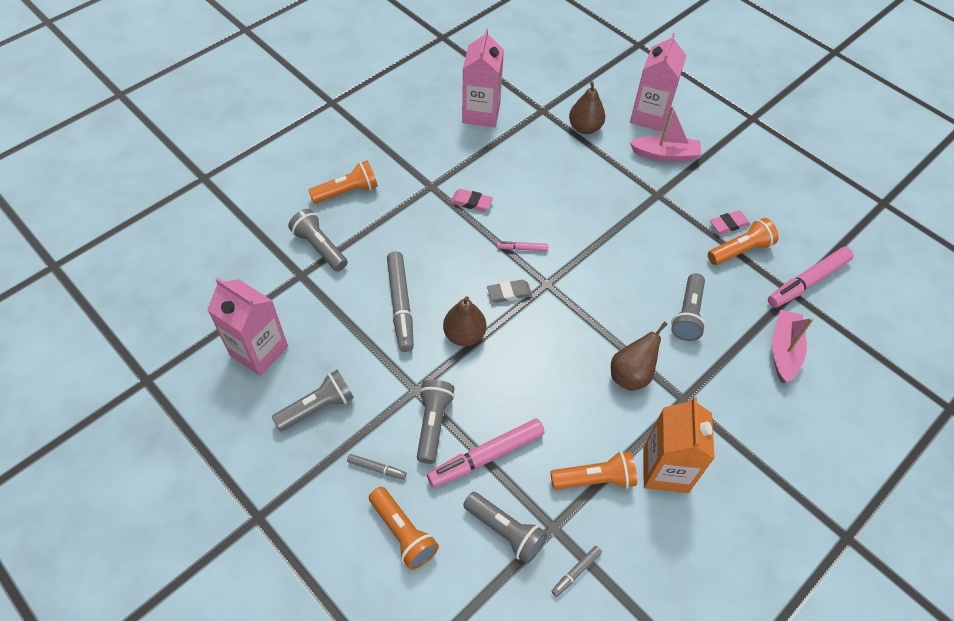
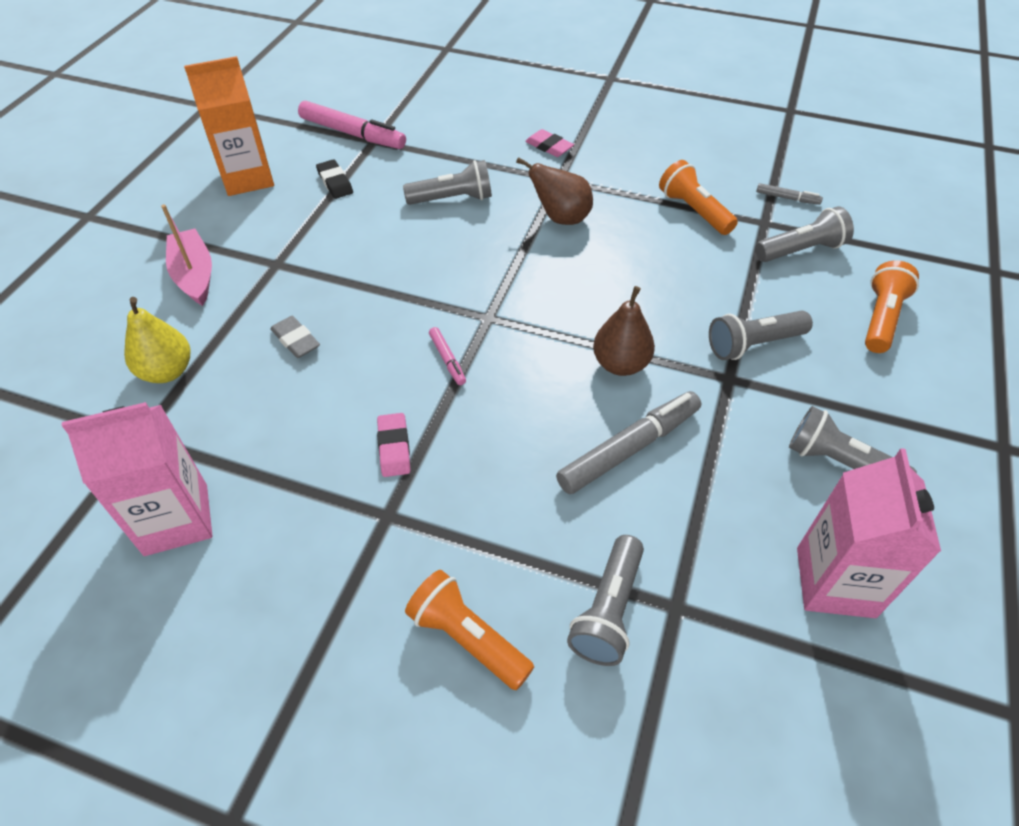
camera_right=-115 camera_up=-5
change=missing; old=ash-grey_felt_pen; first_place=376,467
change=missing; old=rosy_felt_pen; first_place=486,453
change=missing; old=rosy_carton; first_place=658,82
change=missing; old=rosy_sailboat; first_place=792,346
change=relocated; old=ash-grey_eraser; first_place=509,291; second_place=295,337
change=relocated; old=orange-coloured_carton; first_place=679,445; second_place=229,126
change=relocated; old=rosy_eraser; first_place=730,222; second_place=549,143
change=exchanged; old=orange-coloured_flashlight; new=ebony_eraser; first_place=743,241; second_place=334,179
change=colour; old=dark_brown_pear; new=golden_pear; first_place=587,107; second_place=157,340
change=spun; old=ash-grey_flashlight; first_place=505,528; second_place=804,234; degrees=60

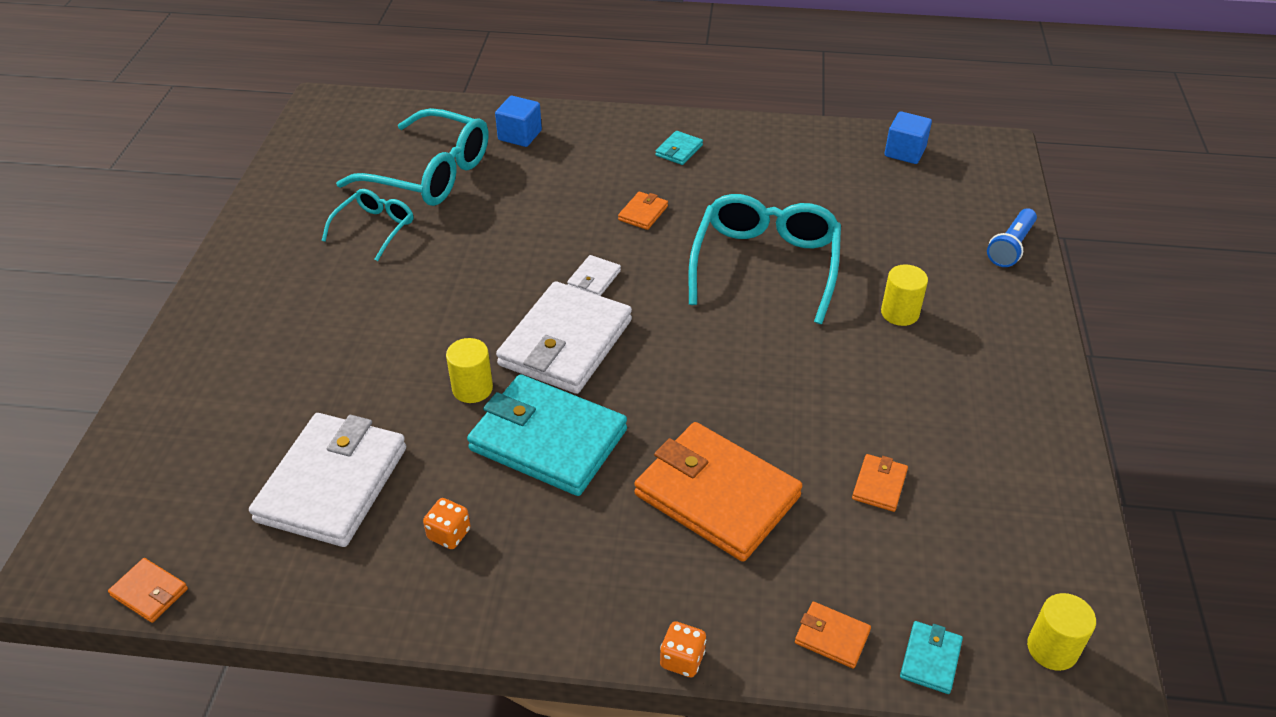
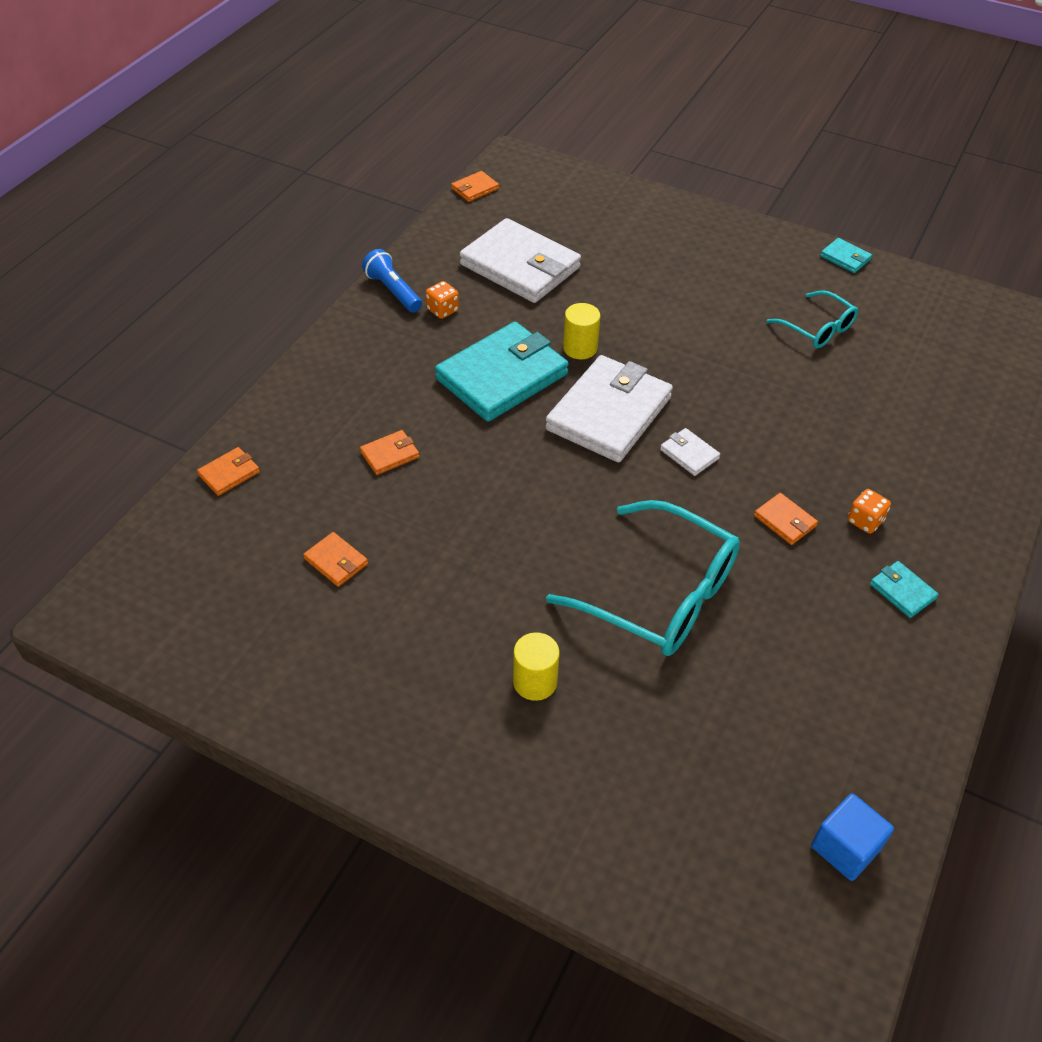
camera_right=110 camera_up=5
change=missing; old=turquoise_spectacles; first_place=412,157
change=missing; old=cobalt_cube; first_place=518,121
change=missing; old=golden_solid_cylinder; first_place=1061,632
change=relocated; old=orange-coloured_game_die; first_place=683,649; second_place=869,511
change=relocated; old=turquoise_card_wallet; first_place=931,657; second_place=846,255
change=relocated; old=cobalt_flashlight; first_place=1012,237; second_place=392,280
change=spun; old=snow-white_card_wallet; first_place=564,337; second_place=609,408; degrees=75
change=size; old=orange-coloured_card_wallet; first_place=719,492; second_place=389,452; factor=0.42

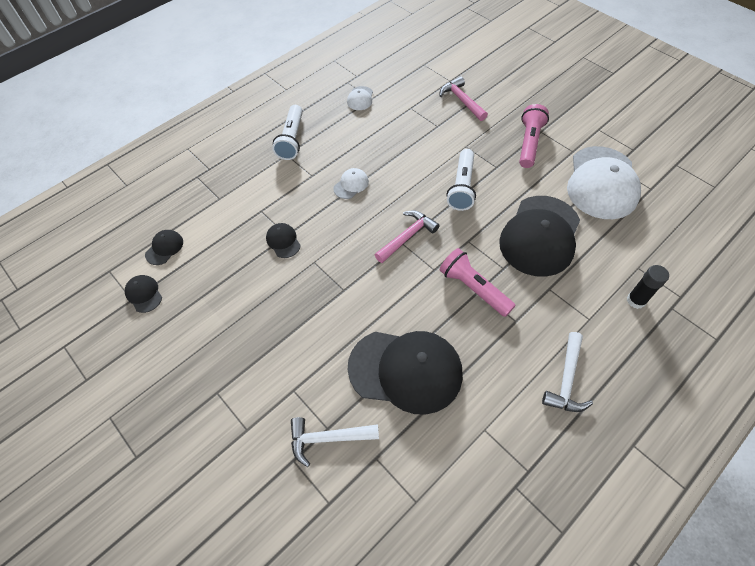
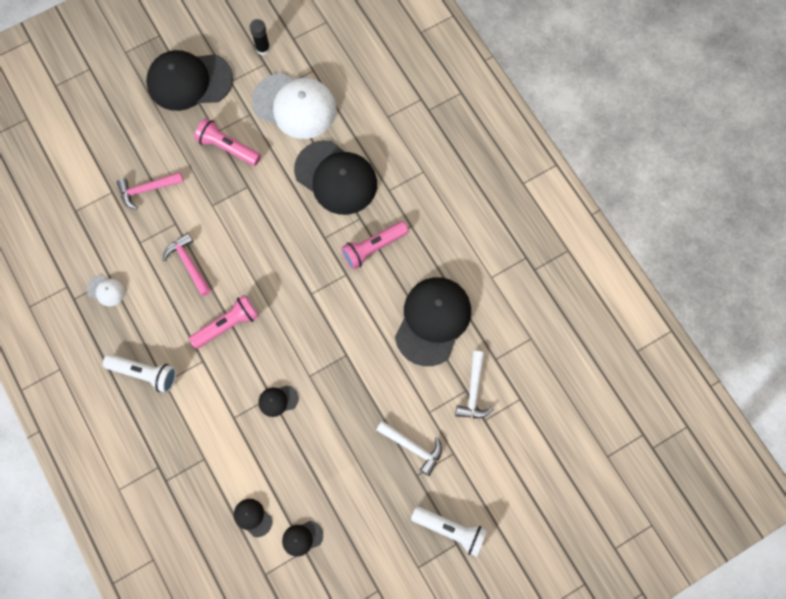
camera_right=-80 camera_up=15
change=appeared; new=ebony_peaked_cap; second_place=189,80
change=relocated; old=rosy_carpenter's_hammer; first_place=407,237; second_place=187,264
change=relocated; old=snow-white_flashlight; first_place=461,180; second_place=449,531
change=relocated; old=snow-white_carpenter's_hammer; first_place=567,372; second_place=409,448
change=relocated; old=ebony_glue_stick; first_place=648,287; second_place=260,37
change=exchanged; old=snow-white_peaked_cap; new=rosy_flashlight; first_place=351,183; second_place=224,322

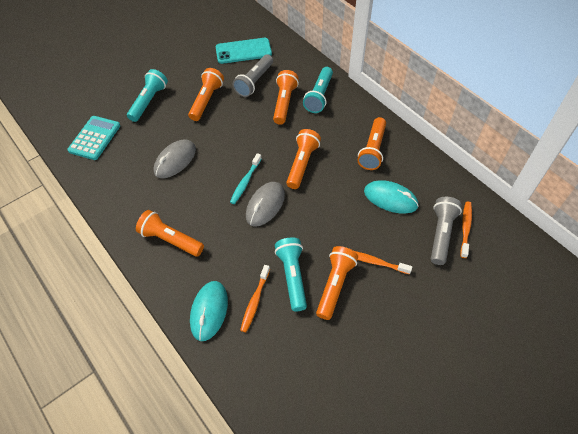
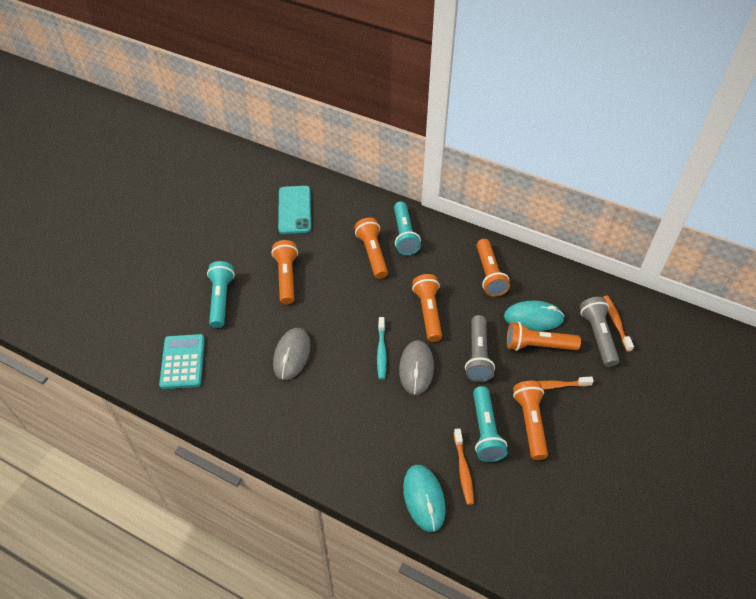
camera_right=-25 camera_up=-5
change=relocated; old=orange-coloured_flashlight; first_place=170,233; second_place=544,336
change=relocated; old=ash-grey_flashlight; first_place=253,75; second_place=480,348
change=spun; old=turquoise_mobile_phone; first_place=244,51; second_place=294,210; degrees=-60
change=spun; old=turquoise_flashlight; first_place=291,274; second_place=490,424; degrees=-150

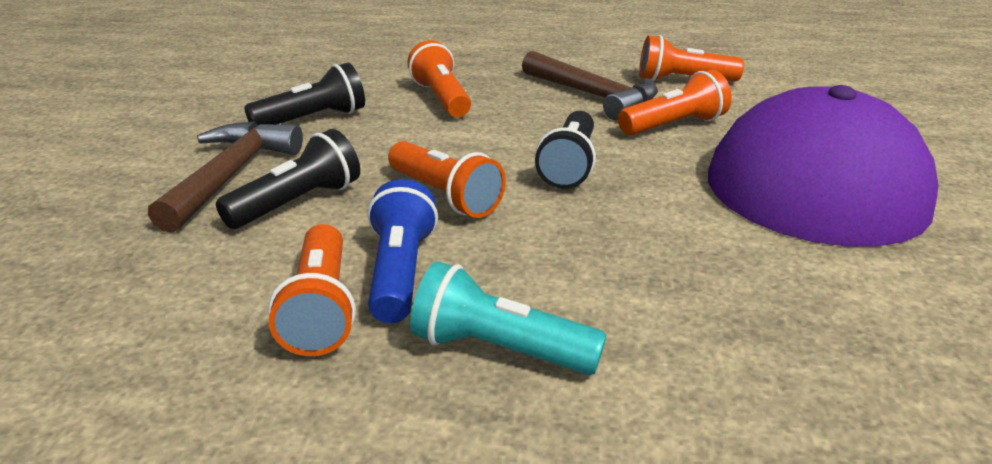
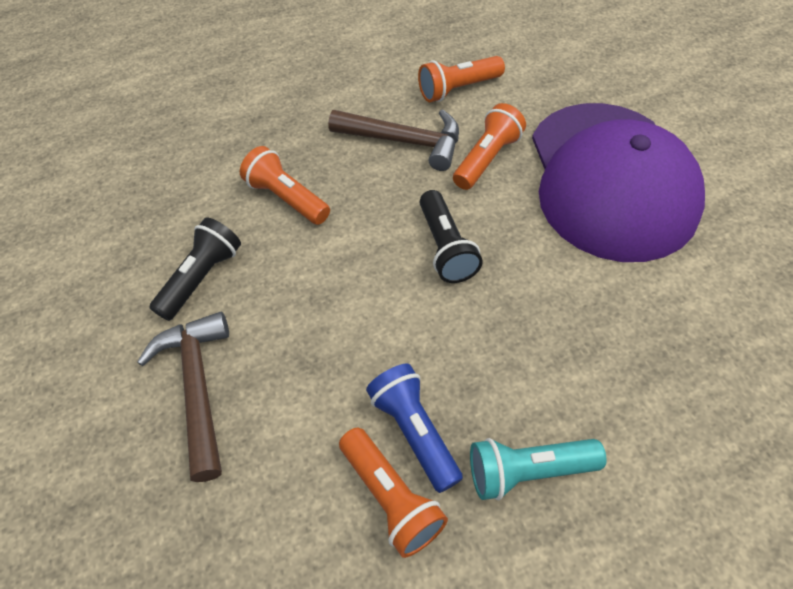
camera_right=-25 camera_up=25
change=missing; old=ebony_flashlight; first_place=288,179
change=missing; old=orange-coloured_flashlight; first_place=447,179

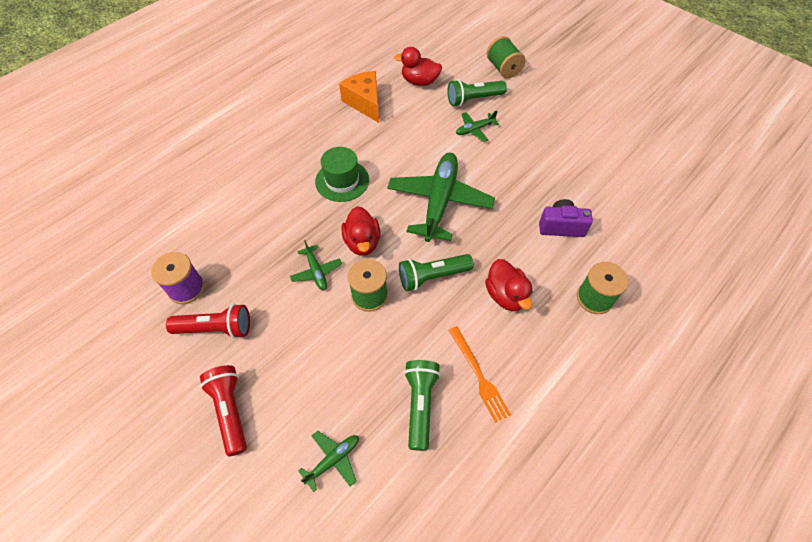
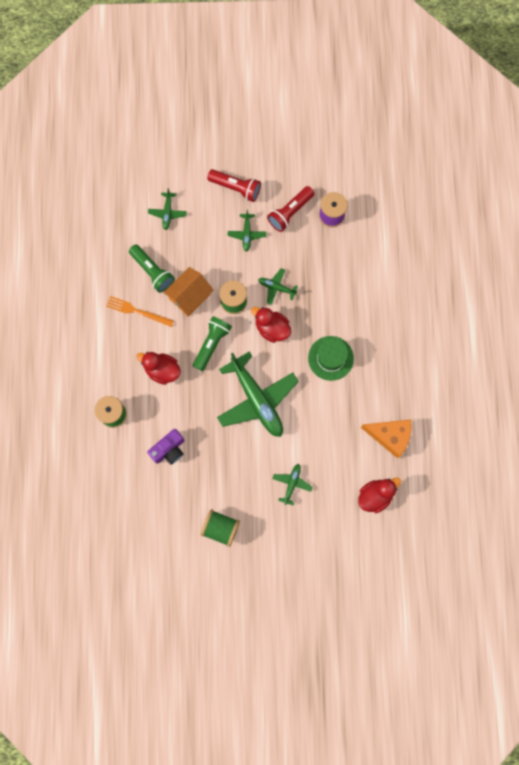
camera_right=135 camera_up=20
change=missing; old=green_flashlight; first_place=477,93
change=appeared; new=orange-coloured_toy_house; second_place=188,291
change=appeared; new=green_aeroplane; second_place=247,231
change=relocated; old=green_spool; first_place=506,57; second_place=220,528

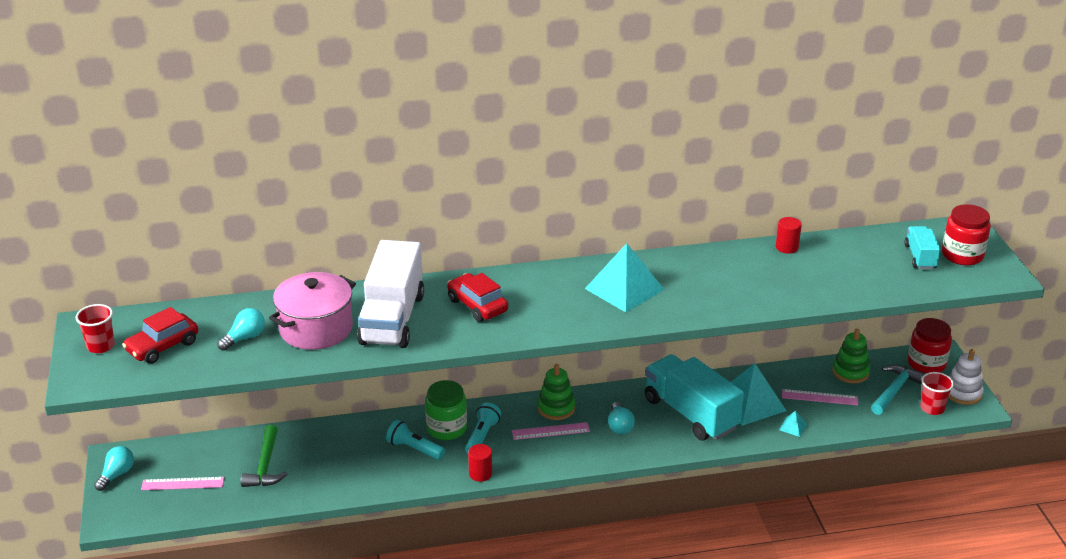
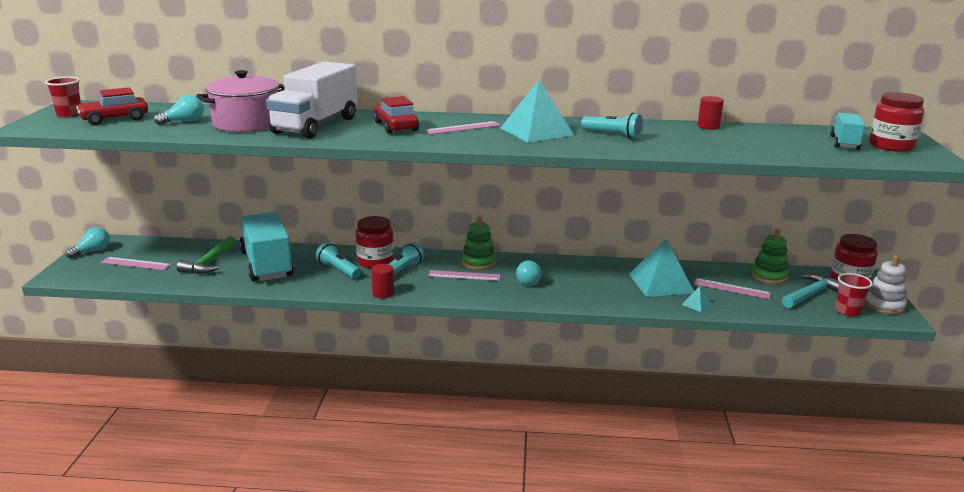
camera_right=15 camera_up=-10
change=appeared; new=rosy_straightedge; second_place=463,127
change=appeared; new=turquoise_flashlight; second_place=612,126
change=relocated; old=turquoise_lorry; first_place=694,397; second_place=266,247
change=colour; old=green_jar; new=crimson_jar; first_place=446,410; second_place=374,242

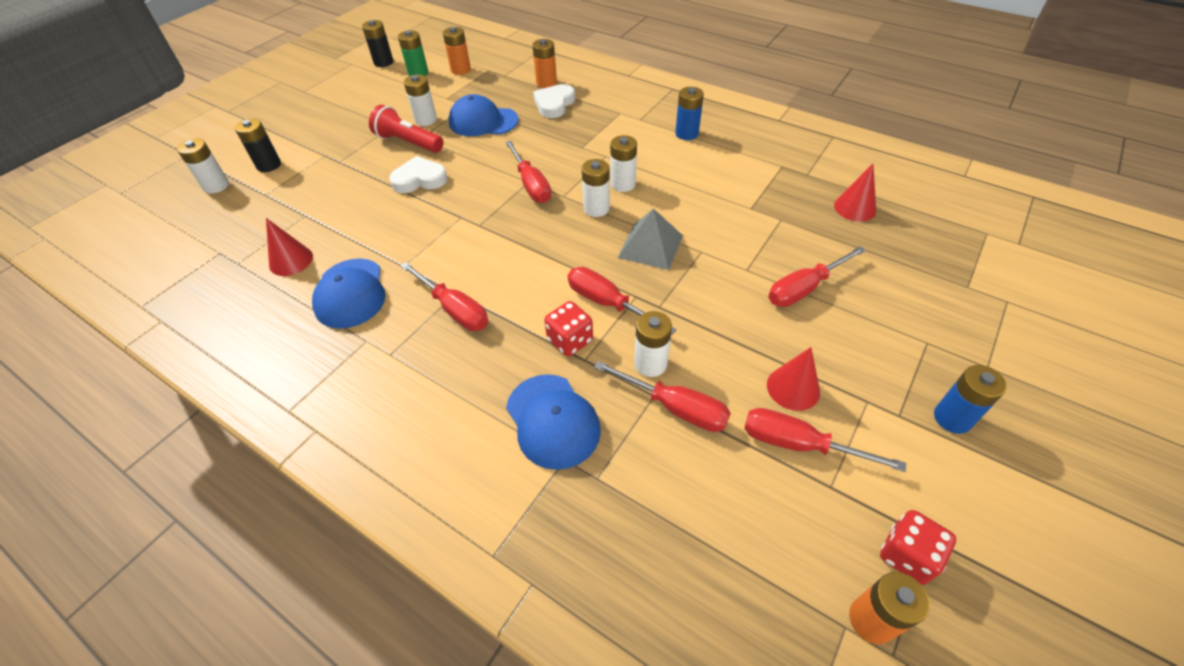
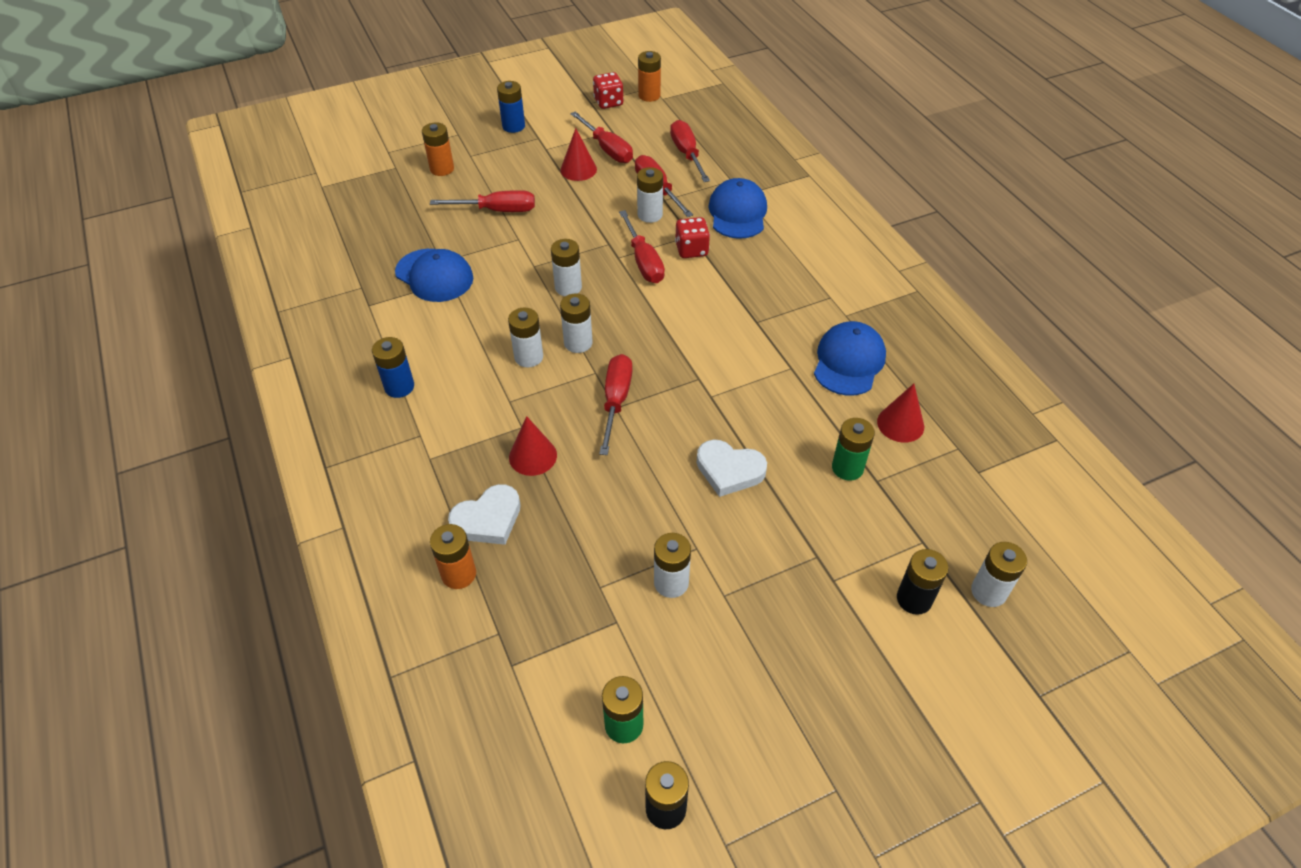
camera_right=-150 camera_up=0
change=missing; old=crimson_flashlight; first_place=406,129
change=appeared; new=green_AA_battery; second_place=853,449
change=relocated; old=crimson_hand_screwdriver; first_place=444,296; second_place=690,151
change=relocated; old=orange-coloured_AA_battery; first_place=457,51; second_place=438,149
change=relocated; old=cobalt_peaked_cap; first_place=484,115; second_place=434,275
change=relocated; old=crimson_cone; first_place=855,193; second_place=533,446
change=exchanged; old=ash-grey_pyramid; new=snow-white_AA_battery; first_place=650,239; second_place=566,267

